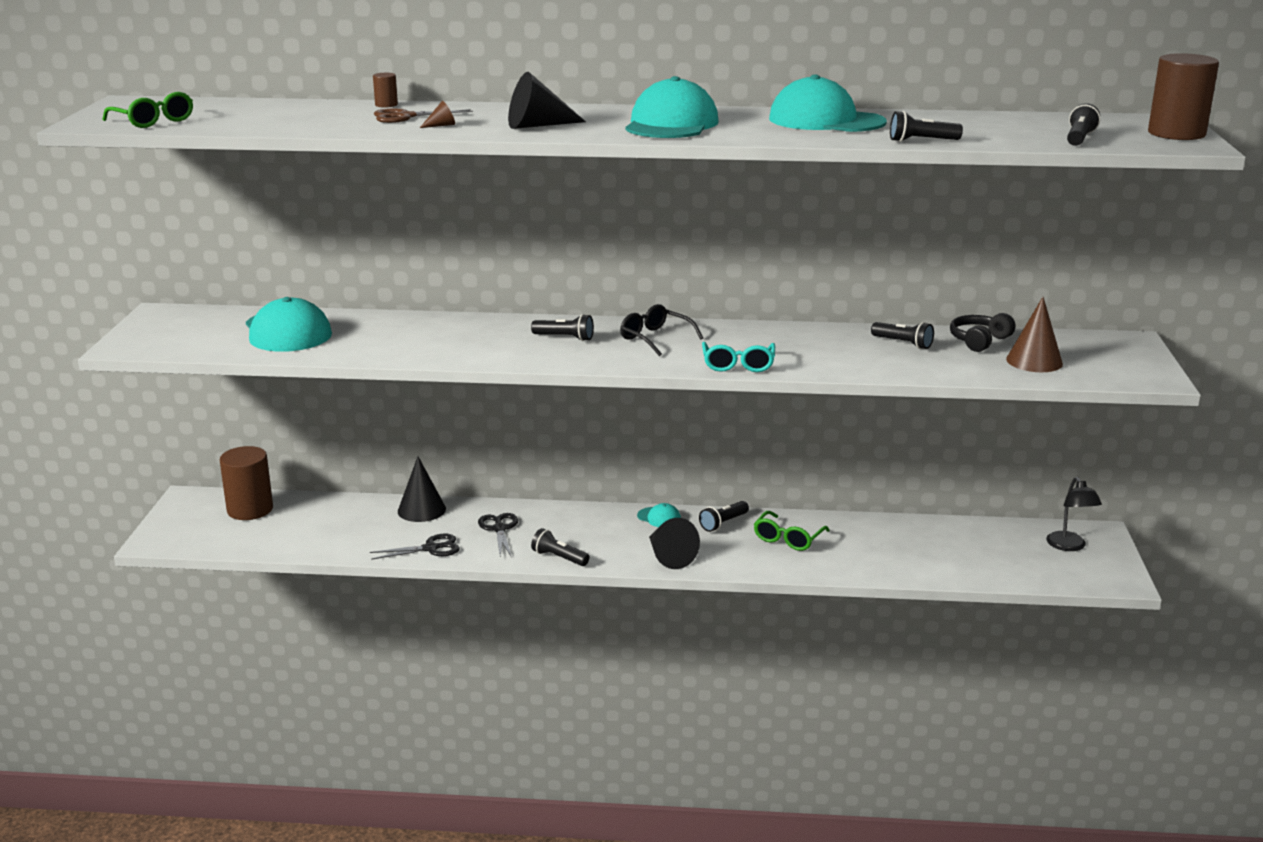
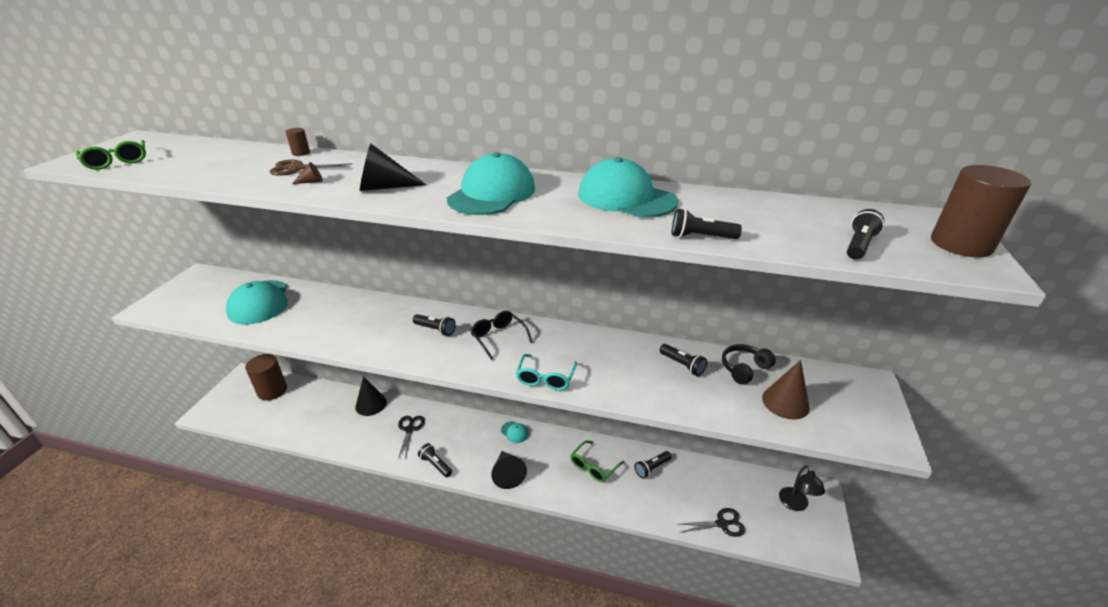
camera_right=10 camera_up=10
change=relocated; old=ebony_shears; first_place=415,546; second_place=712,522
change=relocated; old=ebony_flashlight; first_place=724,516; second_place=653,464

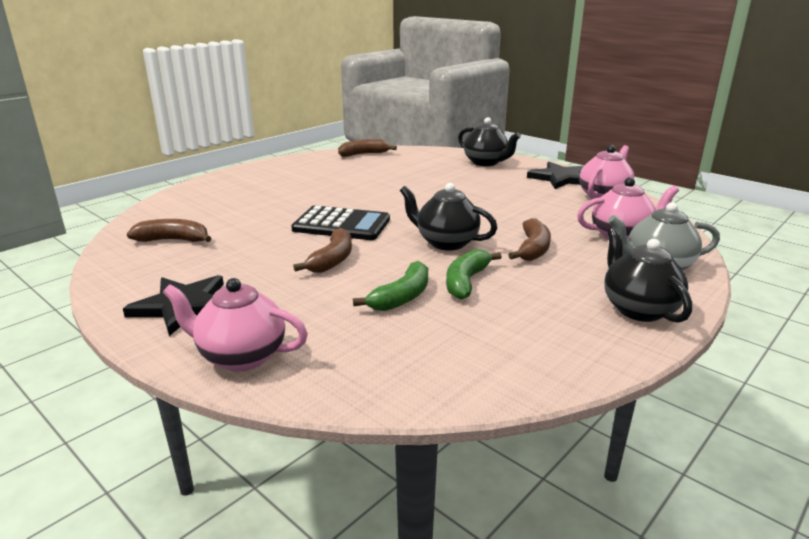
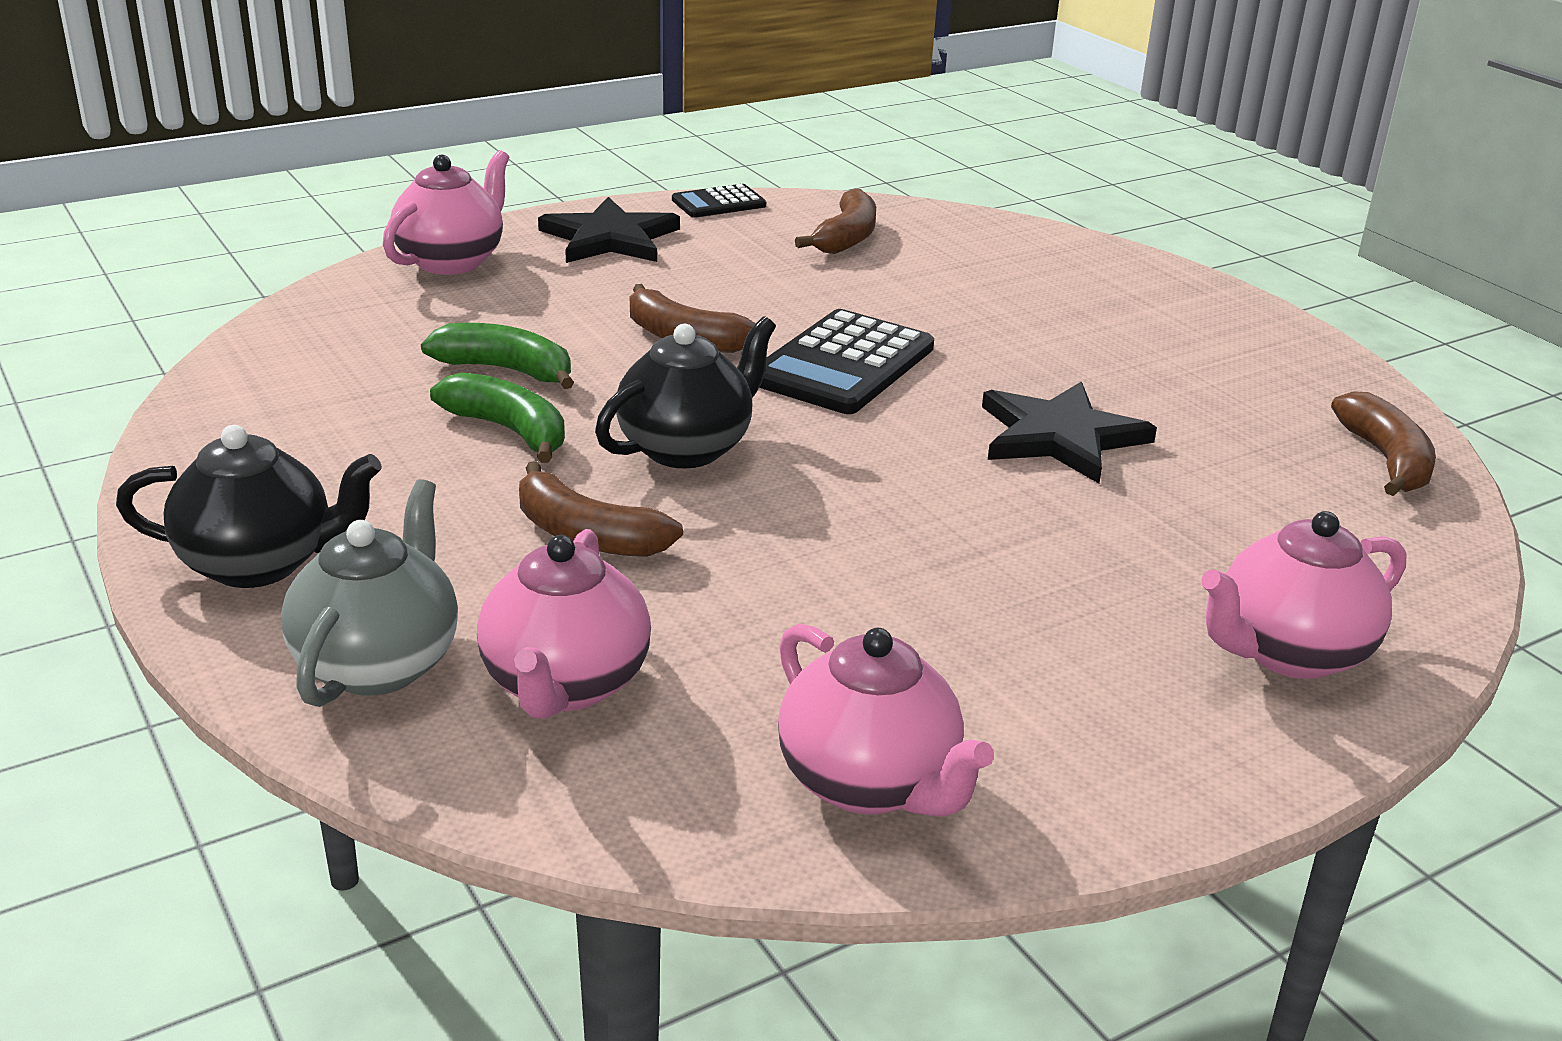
camera_right=105 camera_up=5
change=appeared; new=ebony_pocket_calculator; second_place=719,201
change=relocated; old=ebony_star_shape; first_place=555,175; second_place=1069,433
change=colour; old=ebony_china_teapot; new=rosy_china_teapot; first_place=489,141; second_place=1304,595
change=spun; old=green_banana_fruit; first_place=390,286; second_place=497,356; degrees=150

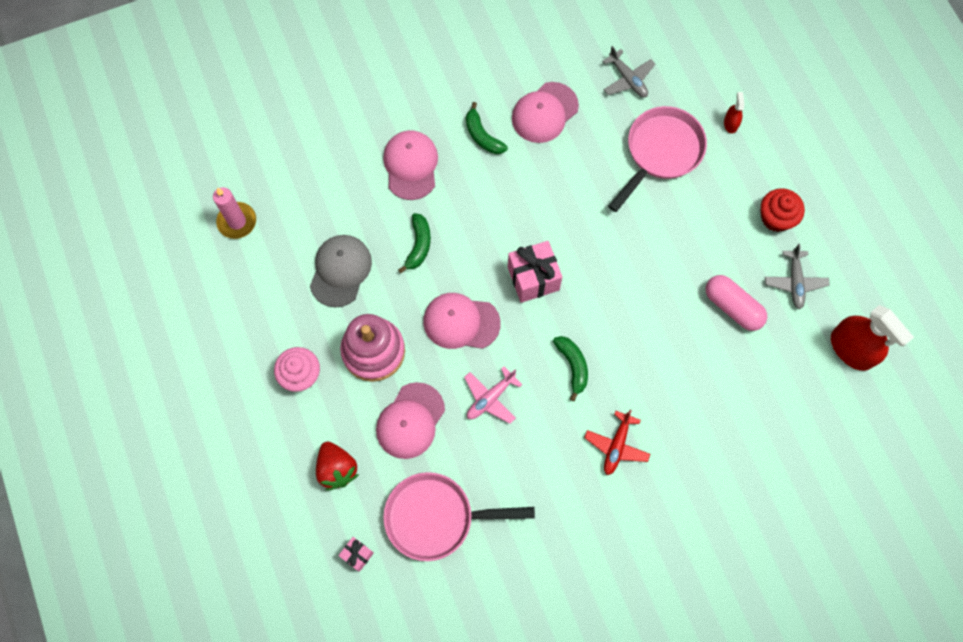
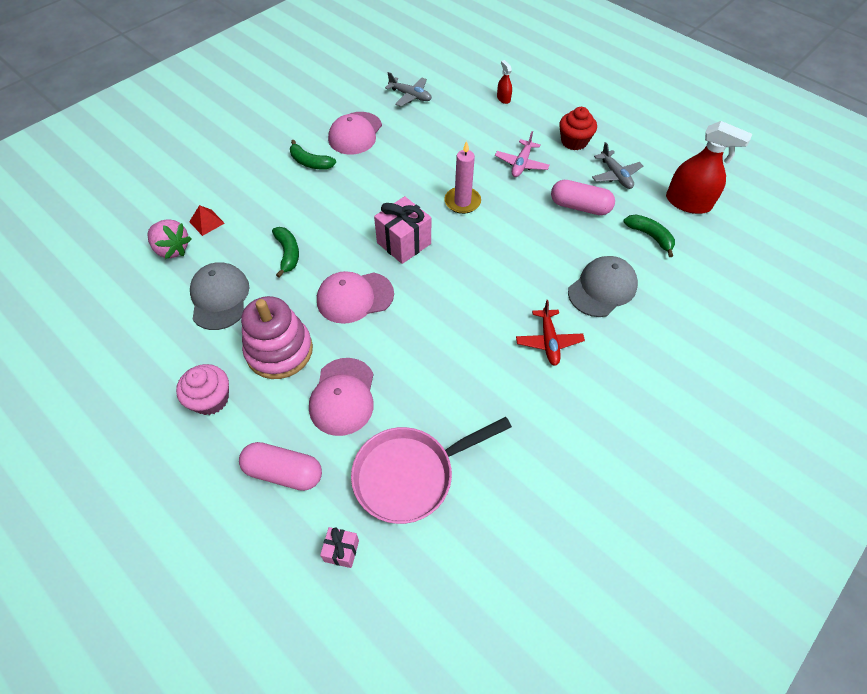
camera_right=-25 camera_up=-15
change=missing; old=rosy_peaked_cap; first_place=410,165
change=missing; old=rosy_pan; first_place=657,159
change=appeared; new=rosy_berry; second_place=170,239
change=appeared; new=crimson_pyramid; second_place=207,220
change=appeared; new=ash-grey_peaked_cap; second_place=603,286
change=relocated; old=rosy_wax_candle; first_place=234,213; second_place=462,177
change=relocated; old=rosy_aeroplane; first_place=493,395; second_place=522,154
change=relocated; old=green_banana_fruit; first_place=570,368; second_place=649,235
change=exchanged; old=crimson_berry; new=rosy_pill; first_place=337,466; second_place=280,466

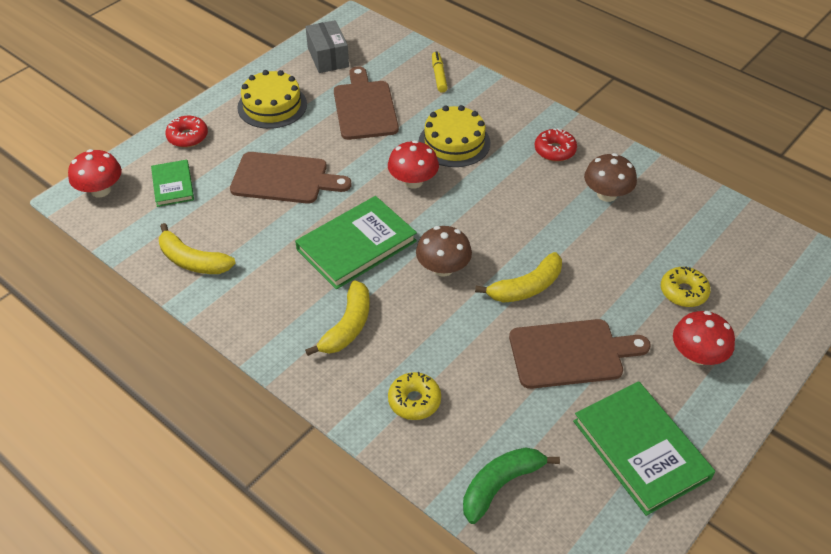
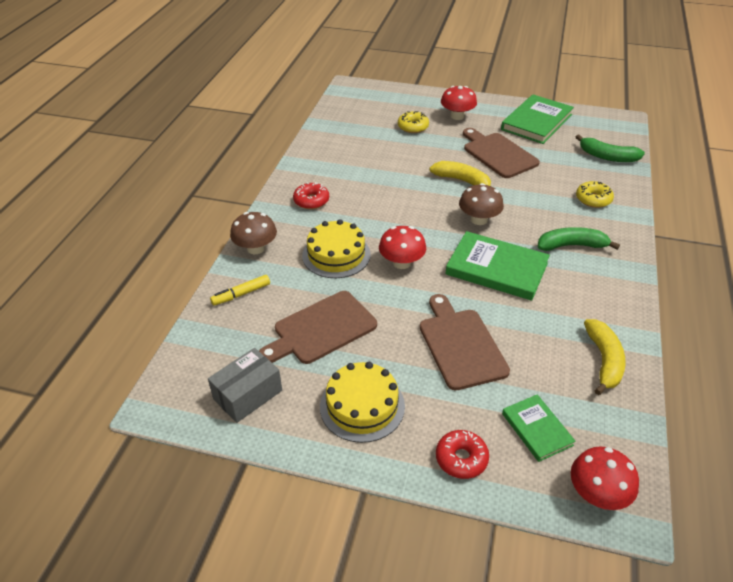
camera_right=-115 camera_up=-5
change=relocated; old=dark_brown_toadstool; first_place=610,177; second_place=253,233
change=colour; old=golden_banana_fruit; new=green_banana_fruit; first_place=337,318; second_place=579,239
change=spun; old=green_hardcover; first_place=172,183; second_place=539,428; degrees=-75

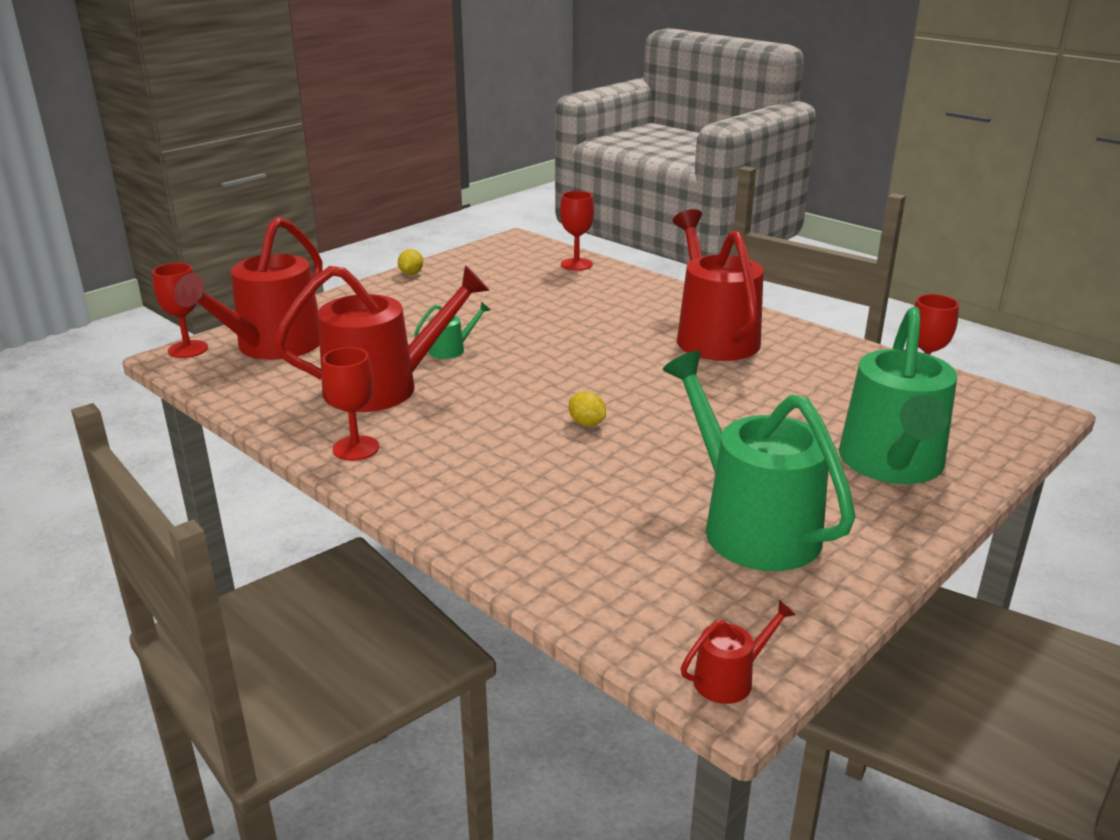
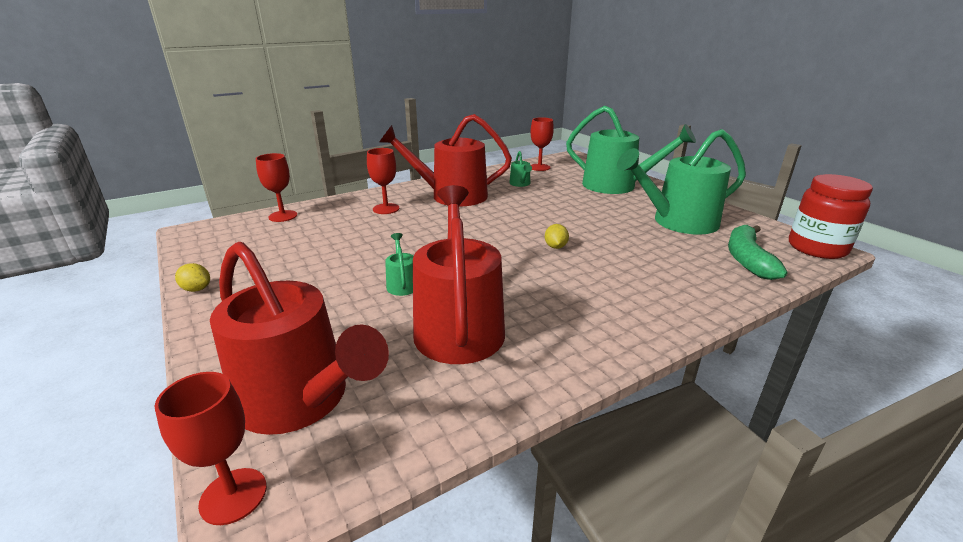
camera_right=-75 camera_up=0
change=appeared; new=green_sprinkling_can; second_place=520,169
change=appeared; new=green_banana_fruit; second_place=757,252
change=relocated; old=crimson_chalice; first_place=350,404; second_place=383,181
change=exchanged; old=crimson_sprinkling_can; new=crimson_jar; first_place=738,652; second_place=831,216
change=spun; old=golden_citrus_fruit; first_place=587,408; second_place=557,236; degrees=-60

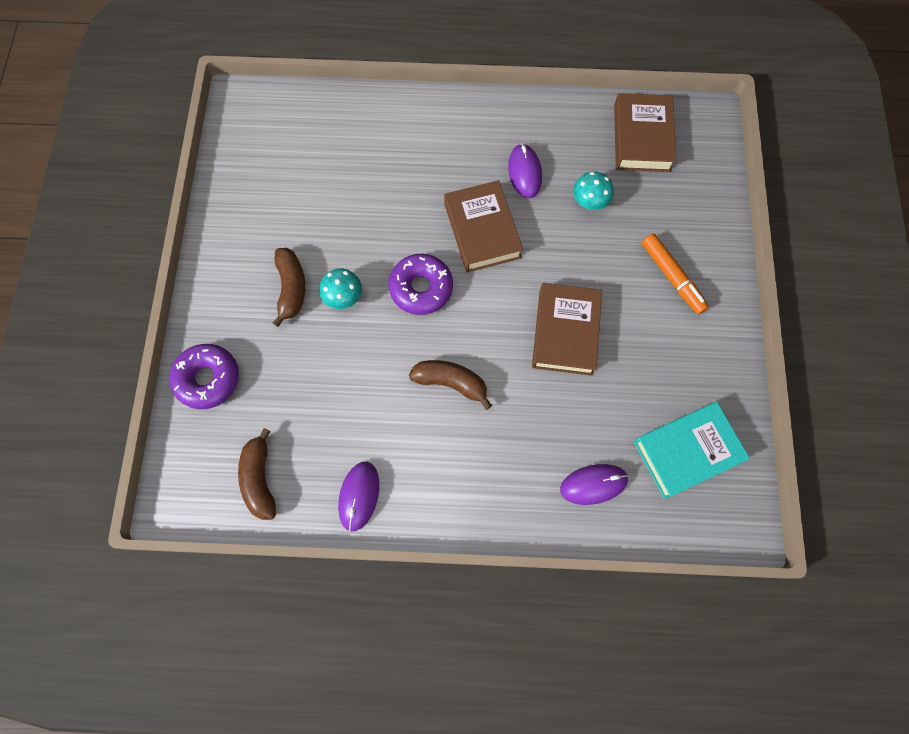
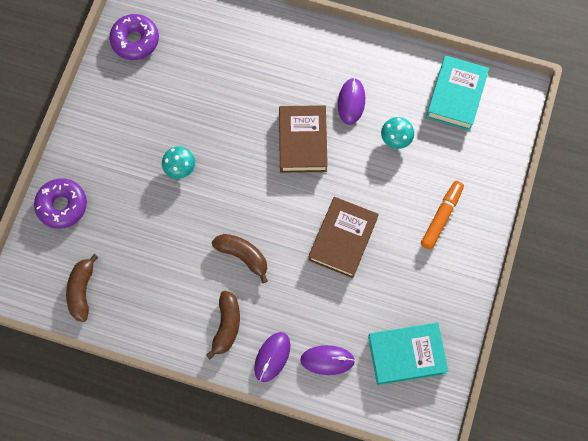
camera_right=15 camera_up=0
change=relocated; old=dark_brown_banana_fruit; first_place=289,287; second_place=223,325
change=relocated; old=royal_purple_PC_mouse; first_place=358,496; second_place=272,357
change=relocated; old=royal_purple_donut; first_place=420,284; second_place=134,37
change=colour; old=dark_brown_hardcover; new=turquoise_hardcover; first_place=645,132; second_place=457,92
change=spun; old=orange-coloured_felt_pen; first_place=675,273; second_place=442,215; degrees=-135

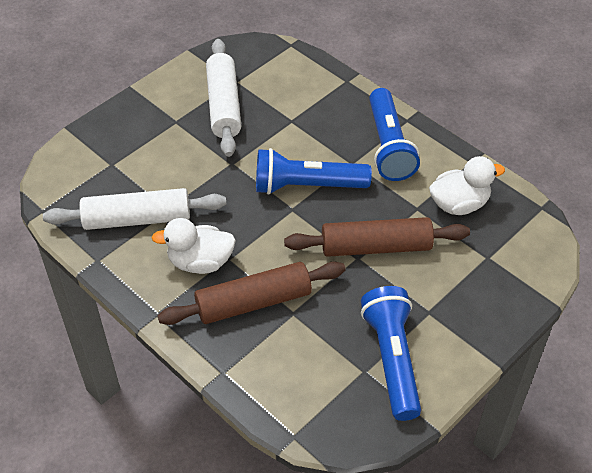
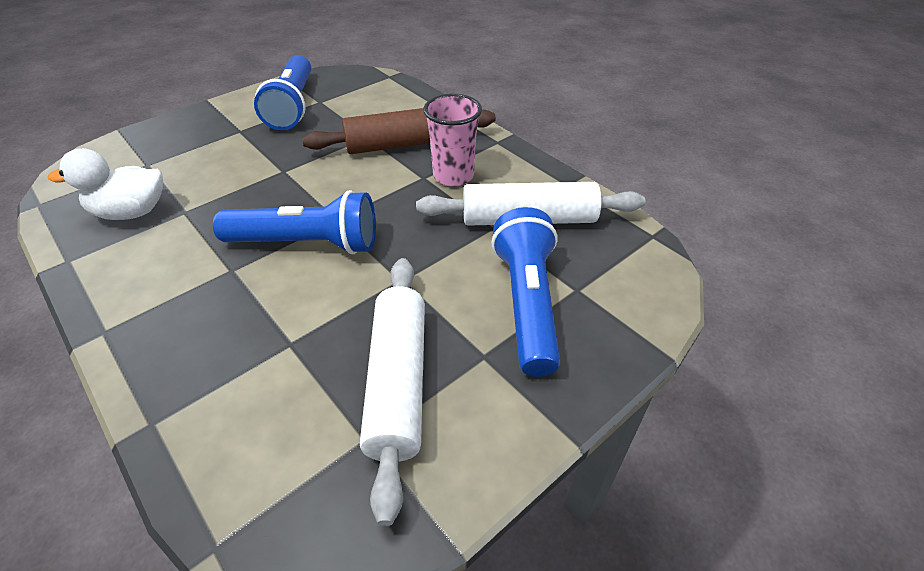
camera_right=-175 camera_up=-5
change=missing; old=dark_brown_pastry_roller; first_place=377,237
change=relocated; old=cobalt_flashlight; first_place=394,134; second_place=525,292
change=exchanged; old=snow-white_toy_duck; new=rosy_tumbler; first_place=193,246; second_place=452,140

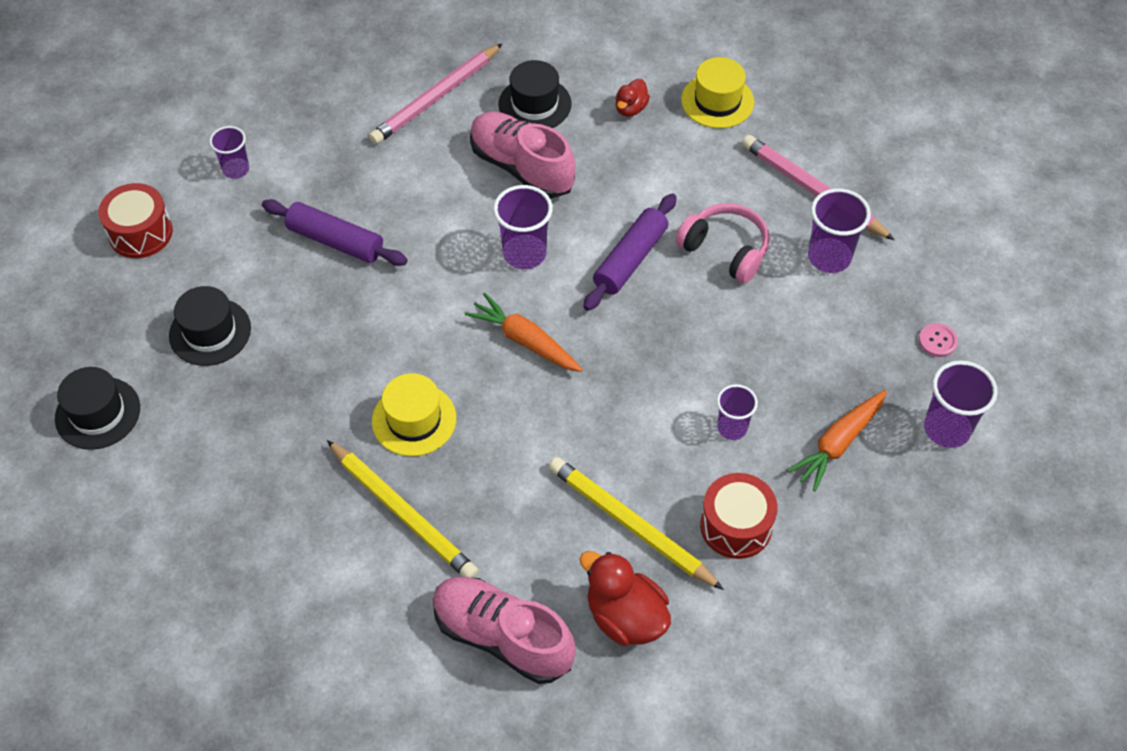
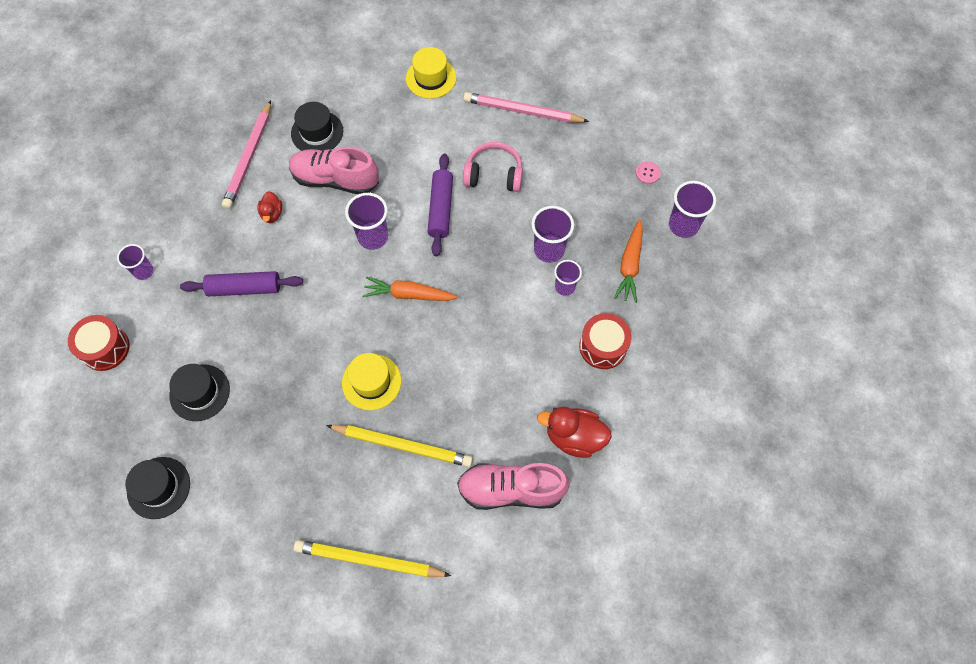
camera_right=-30 camera_up=10
change=relocated; old=golden_lead_pencil; first_place=636,523; second_place=373,558
change=relocated; old=crimson_toy_duck; first_place=632,98; second_place=270,207
change=relocated; old=royal_purple_tumbler; first_place=839,230; second_place=552,234

